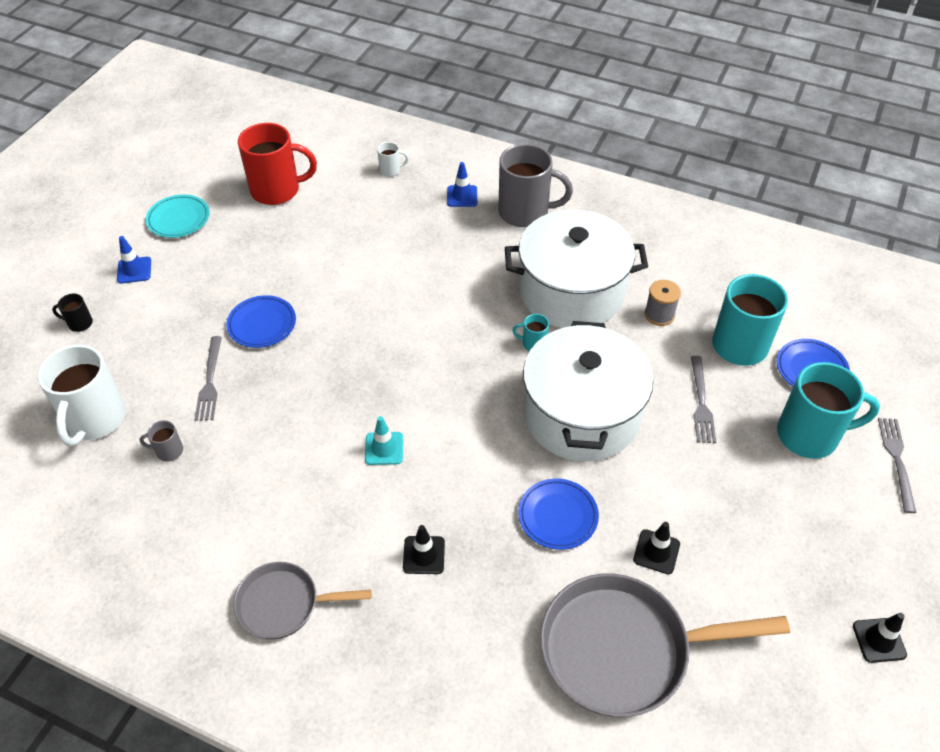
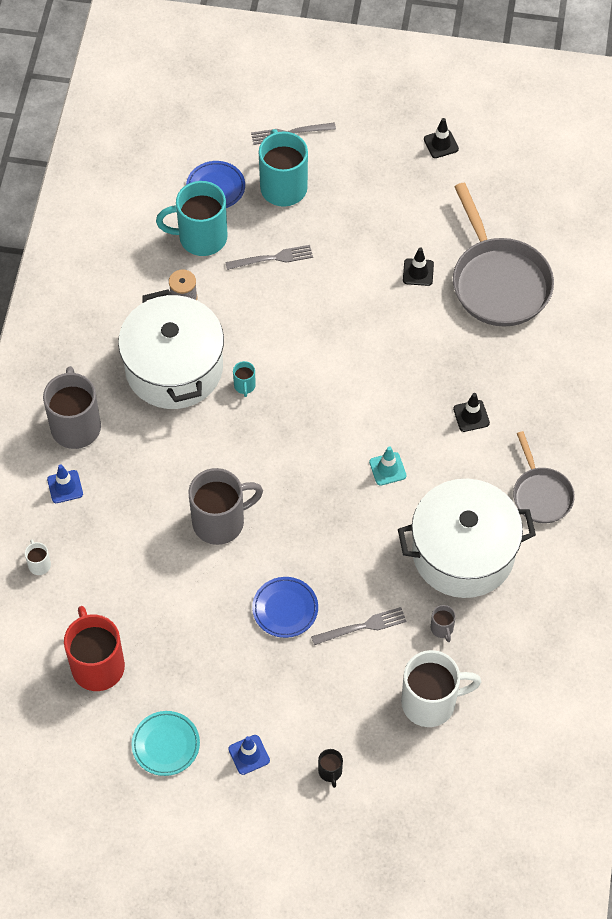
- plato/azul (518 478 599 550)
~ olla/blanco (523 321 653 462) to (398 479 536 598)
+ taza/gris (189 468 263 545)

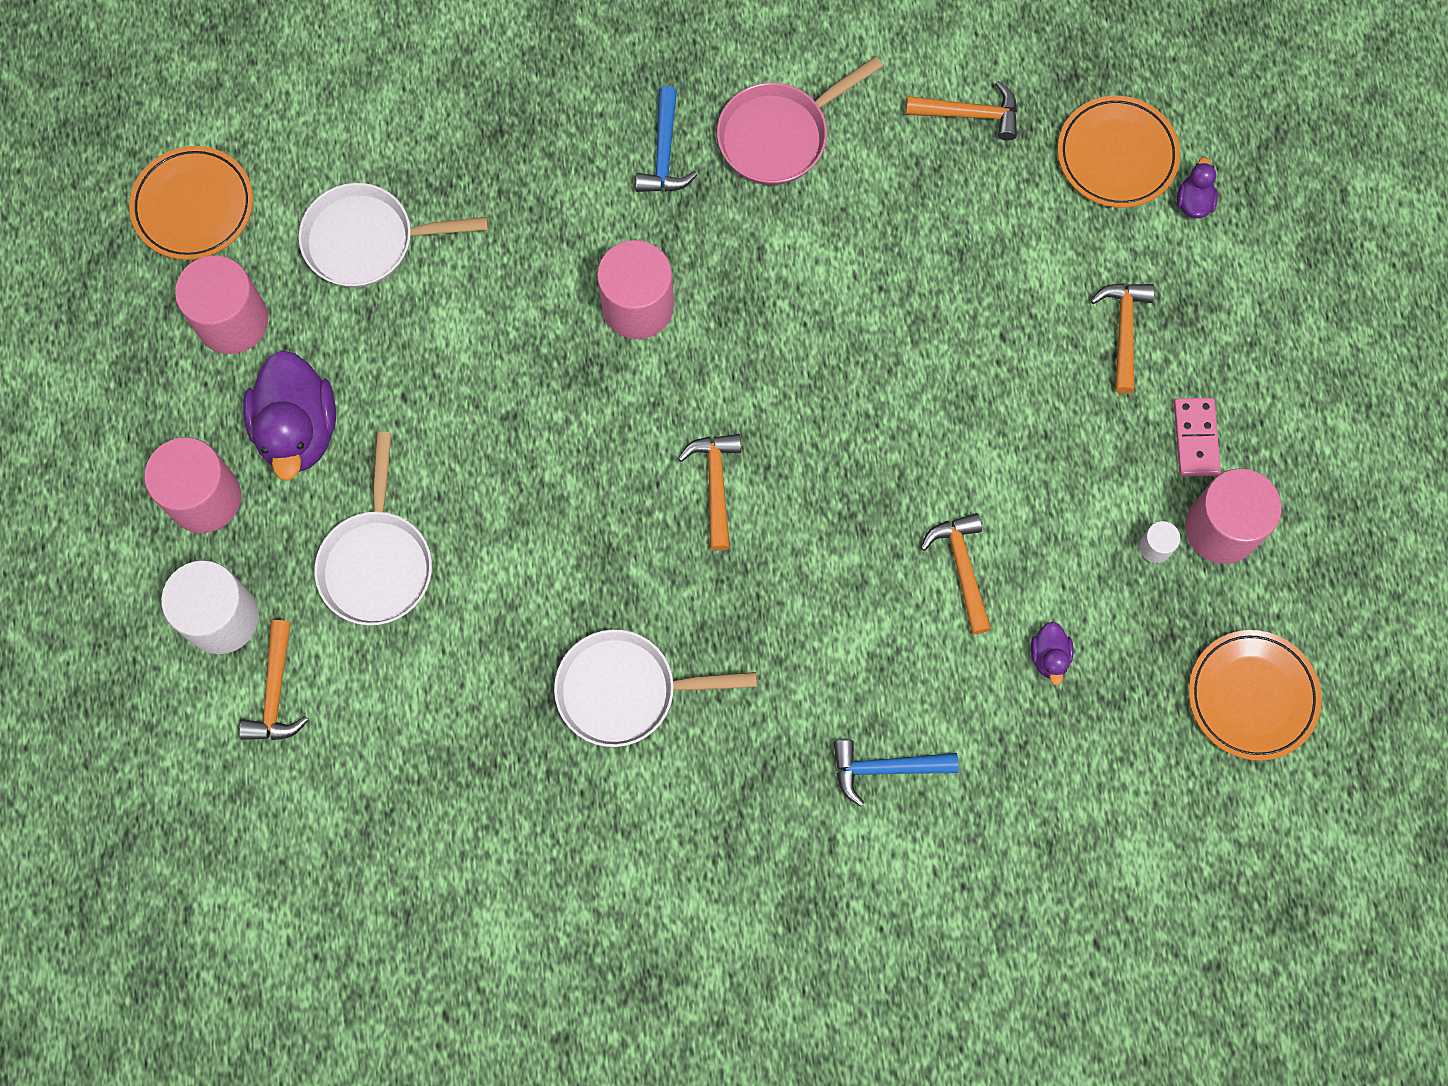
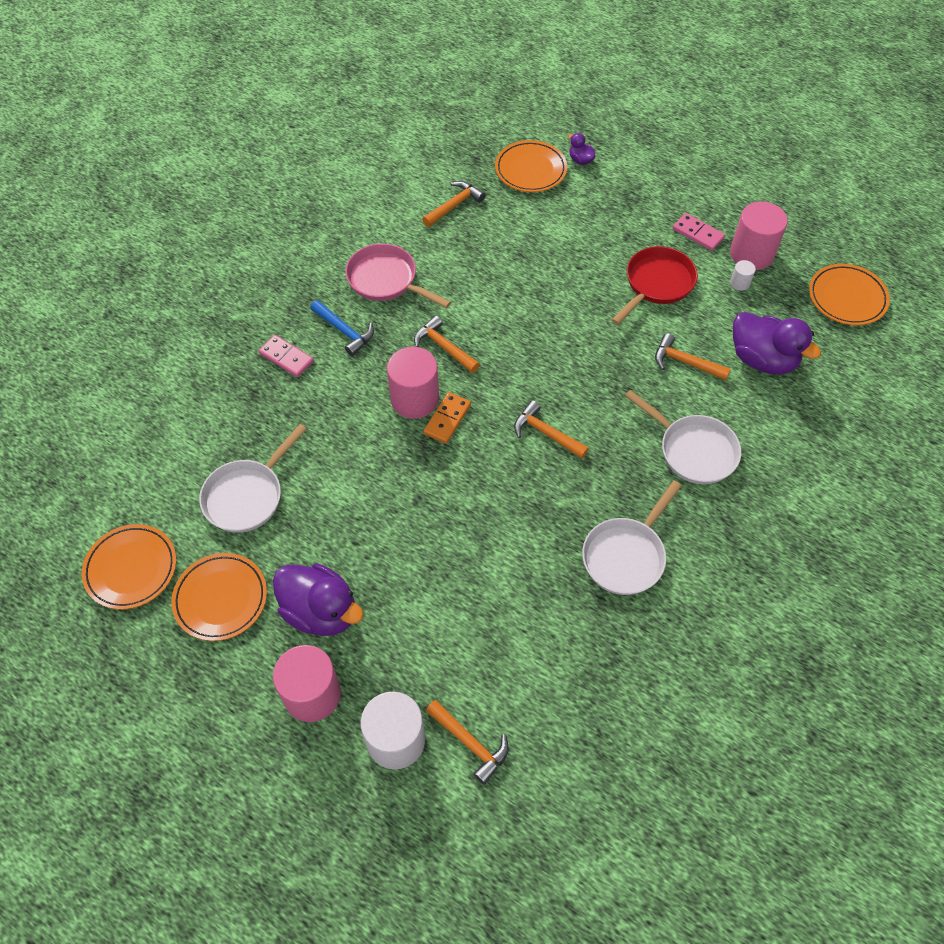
~ cilindro/rosa (175 256 268 354) to plato/naranja (171 553 267 641)
~ sartén/blanco (315 432 432 625) to (625 390 741 484)
~ sartén/rosa (717 56 883 185) = (345 244 451 308) 120 degrees clockwise
- martillo/azul (834 740 959 807)
~ pato/morado (1031 622 1074 686) = (733 312 821 374) x2.19
~ martillo/naranja (1090 283 1155 394) to (414 315 480 373)
+ ficha de dominó/rosa (259 335 314 377)
+ ficha de dominó/naranja (423 392 471 444)
+ sartén/rojo (612 246 698 325)

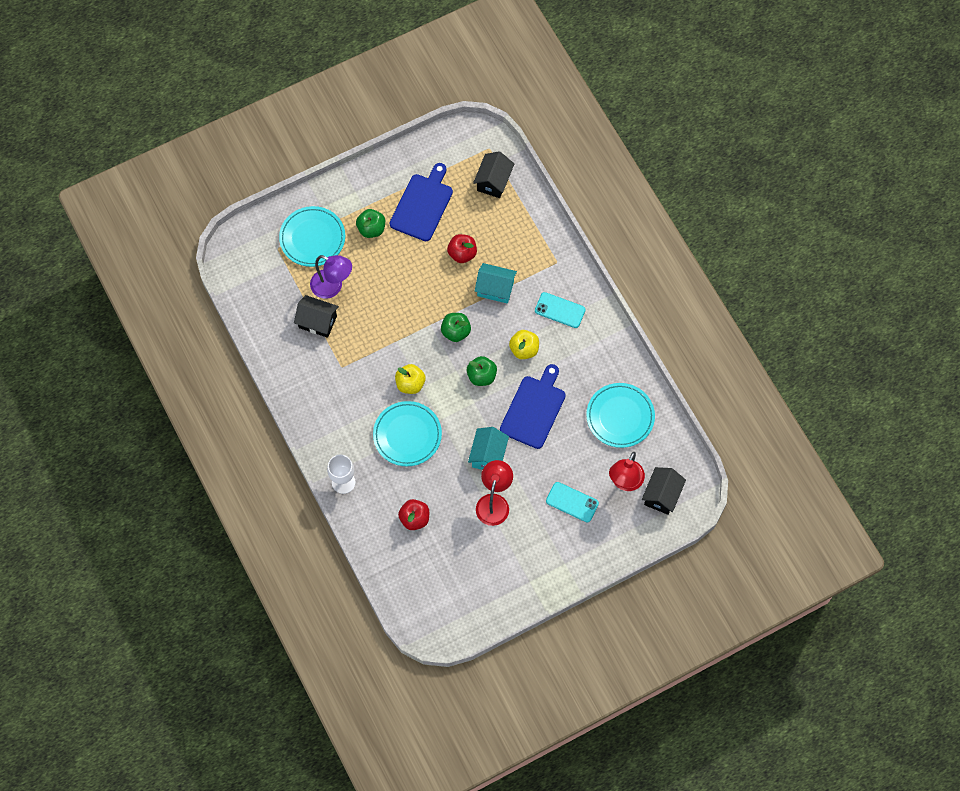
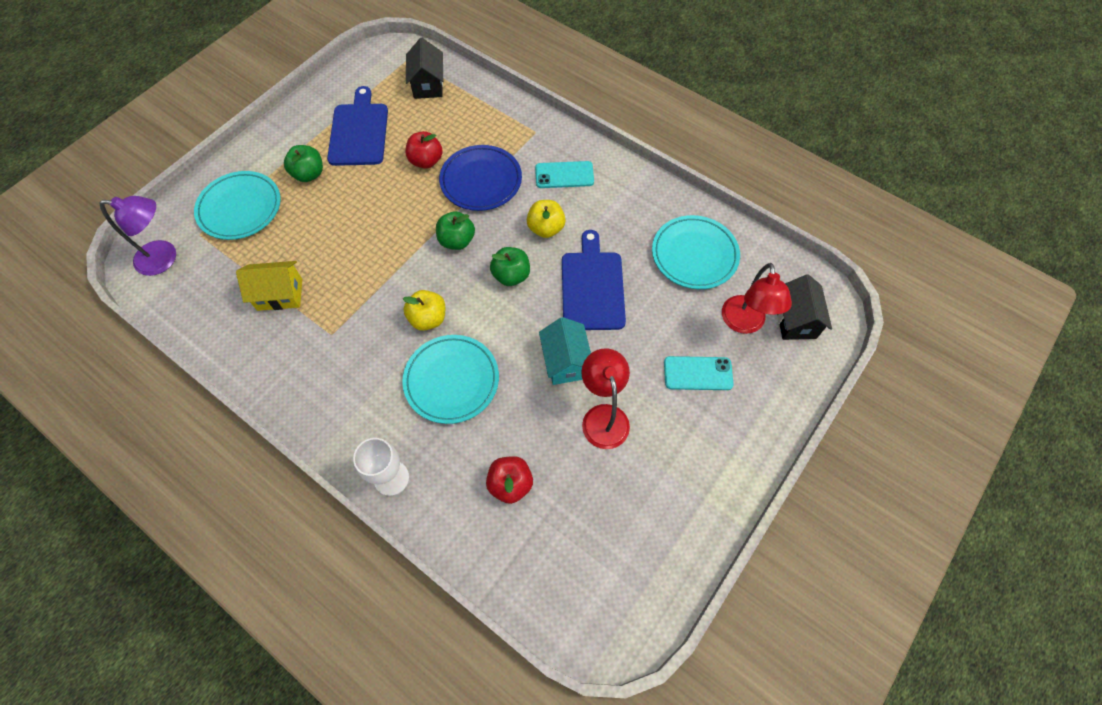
~ casa/negro (294 295 339 338) to casa/amarillo (236 261 302 311)
~ lámpara/morado (310 255 352 299) to (99 196 176 276)
~ casa/turquesa (475 263 517 304) to plato/azul (439 145 522 211)

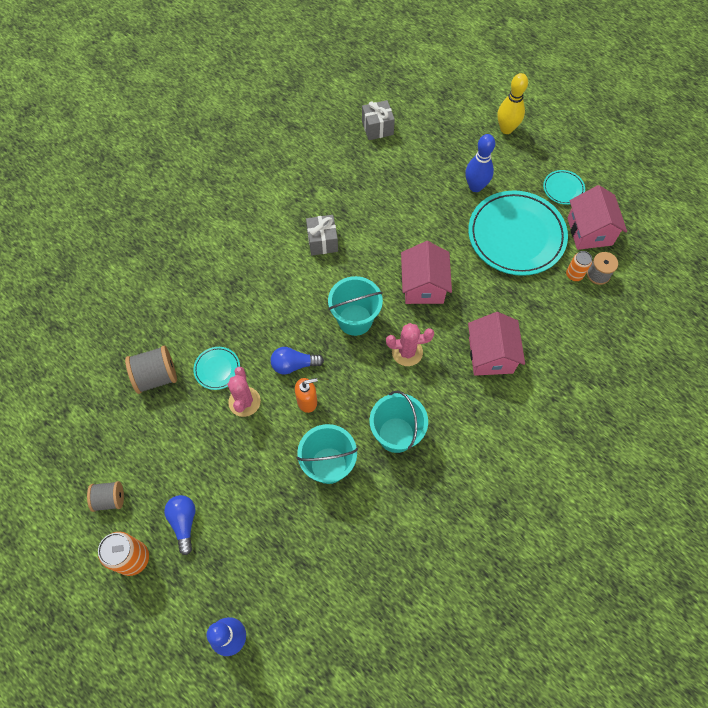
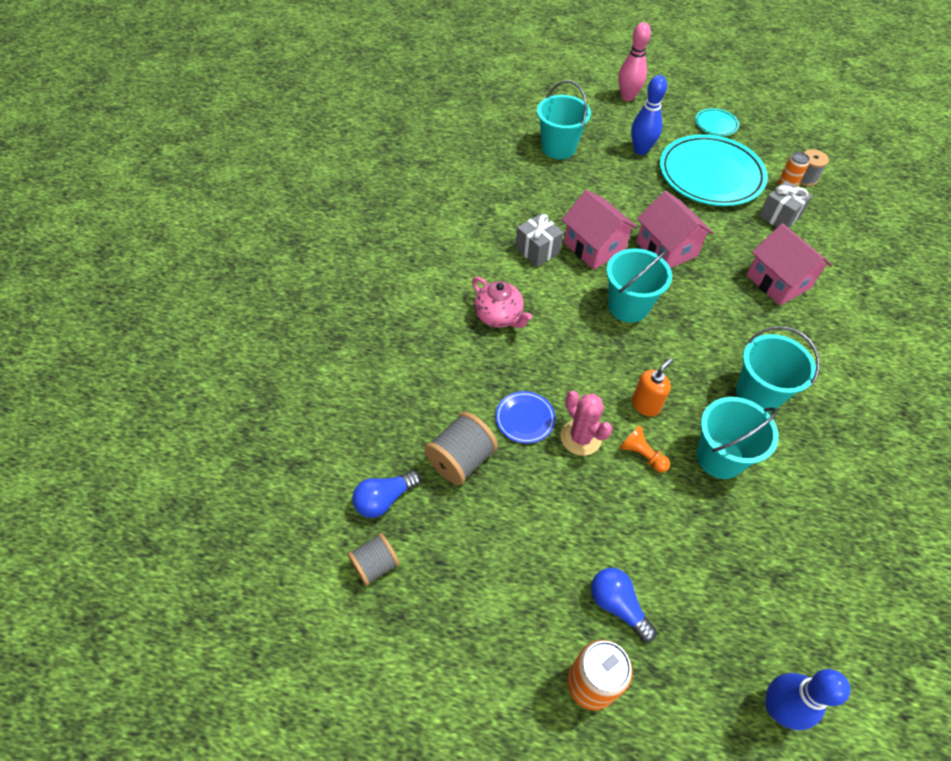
~ carrete/gris (87 481 124 512) to (347 533 400 586)
~ plato/turquesa (193 347 240 390) to plato/azul (495 391 555 444)
~ bombilla/azul (271 347 324 374) to (352 470 421 518)
~ regalo/gris (362 100 395 140) to (759 181 812 228)
- cactus/rosa (386 323 434 366)
~ bolo/amarillo (497 73 528 134) to bolo/rosa (618 22 651 101)
~ casa/rosa (567 185 627 250) to (562 190 638 270)
+ tetera/rosa (472 277 532 328)
+ balde/turquesa (537 80 591 159)
+ peón/naranja (620 425 670 473)

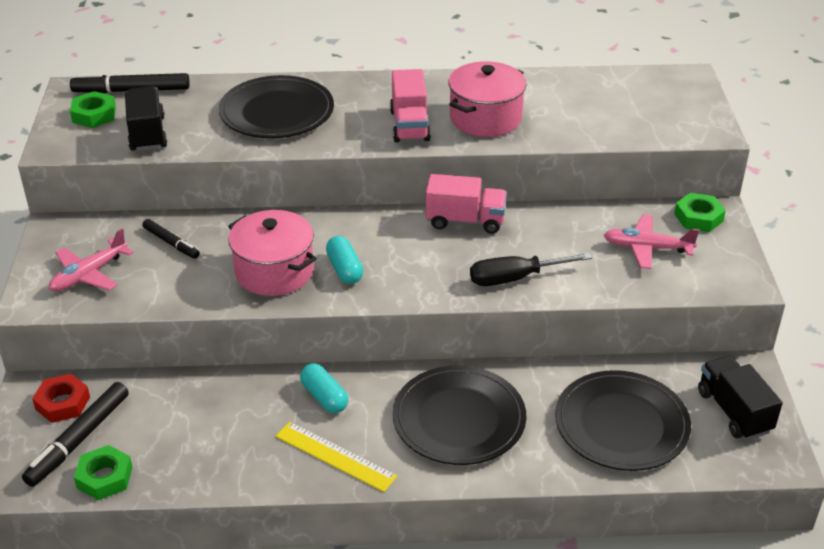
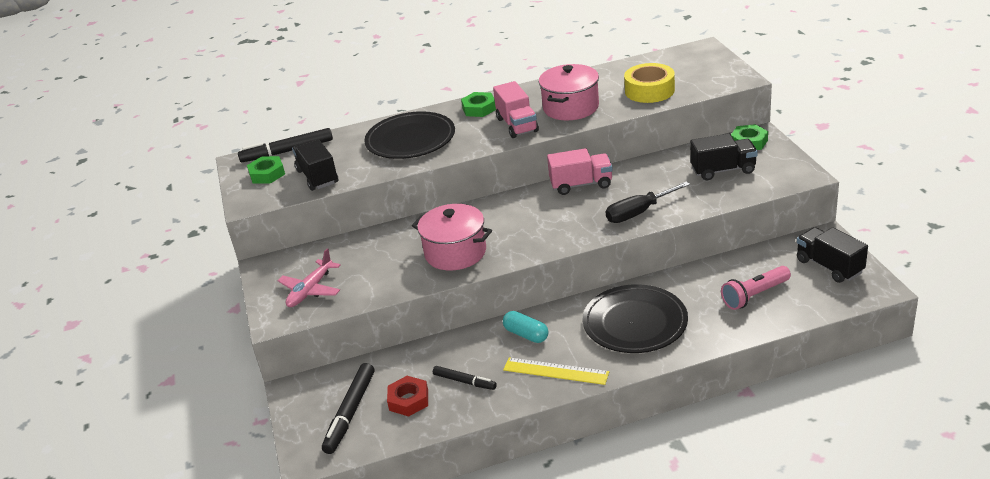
~ tuerca/rojo (32 374 90 423) to (387 376 428 416)
~ tuerca/verde (74 445 132 500) to (461 92 496 117)
~ rotulador/negro (142 219 200 259) to (433 366 497 390)
- cápsula/turquesa (326 236 363 284)
~ plato/negro (555 370 691 471) to lámpara de mano/rosa (721 266 791 310)
~ avión/rosa (603 215 699 269) to camión/negro (690 134 758 180)
+ cinta adhesiva/amarillo (624 63 675 103)

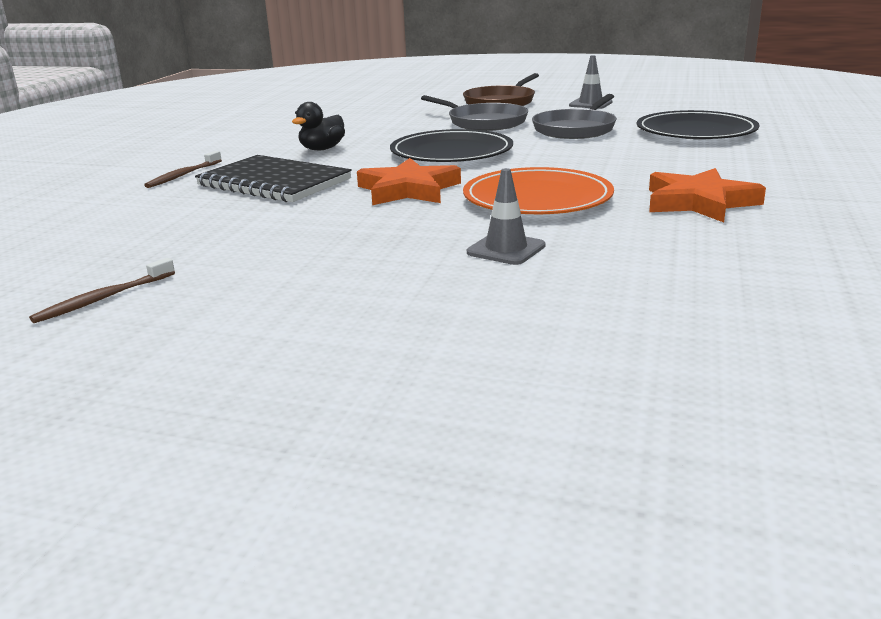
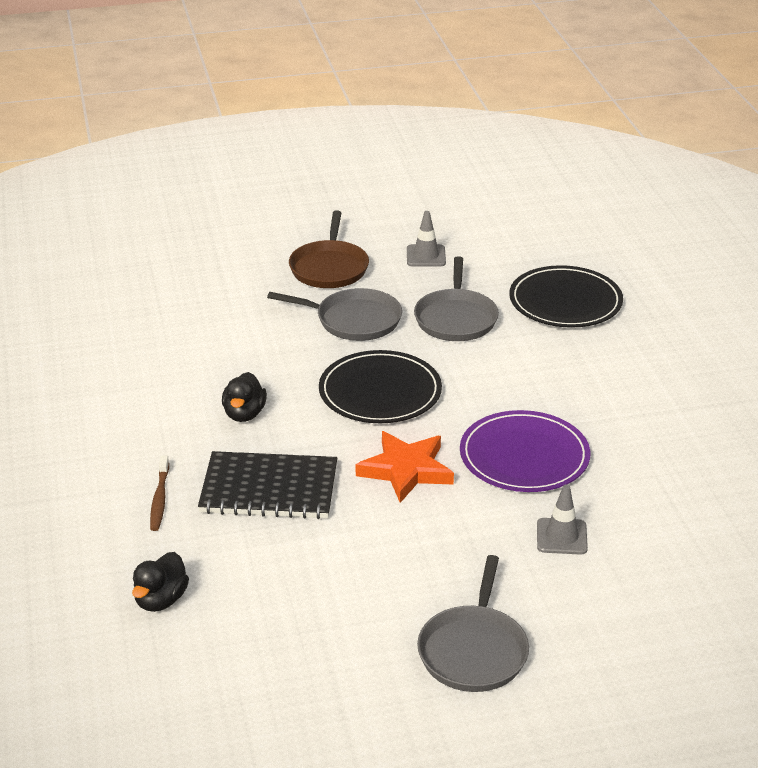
- cepillo de dientes/marrón (29 258 175 323)
~ plato/naranja (463 167 614 214) to plato/morado (460 410 590 492)
- estrella/naranja (649 168 766 222)
+ pato/negro (132 552 189 612)
+ sartén/gris (417 555 529 692)

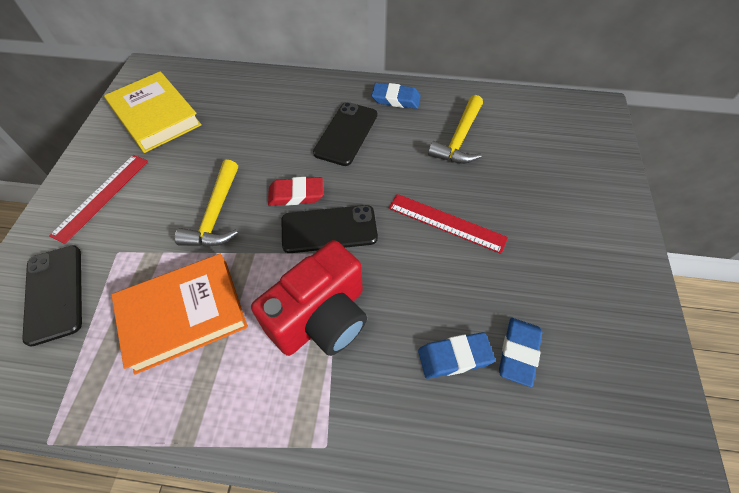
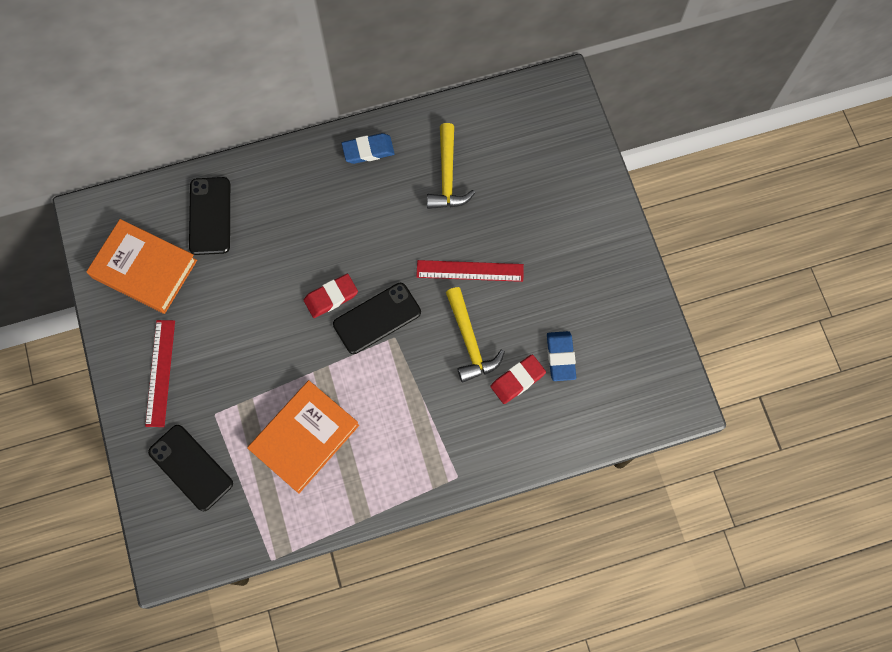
~ libro/amarillo (104 71 202 153) to libro/naranja (86 219 197 314)
~ martillo/amarillo (175 160 238 247) to (446 287 505 383)
- cámara/rojo (251 240 367 356)
~ móvil/negro (313 102 377 166) to (189 177 230 255)
~ goma de borrar/azul (418 332 495 379) to goma de borrar/rojo (490 354 546 404)

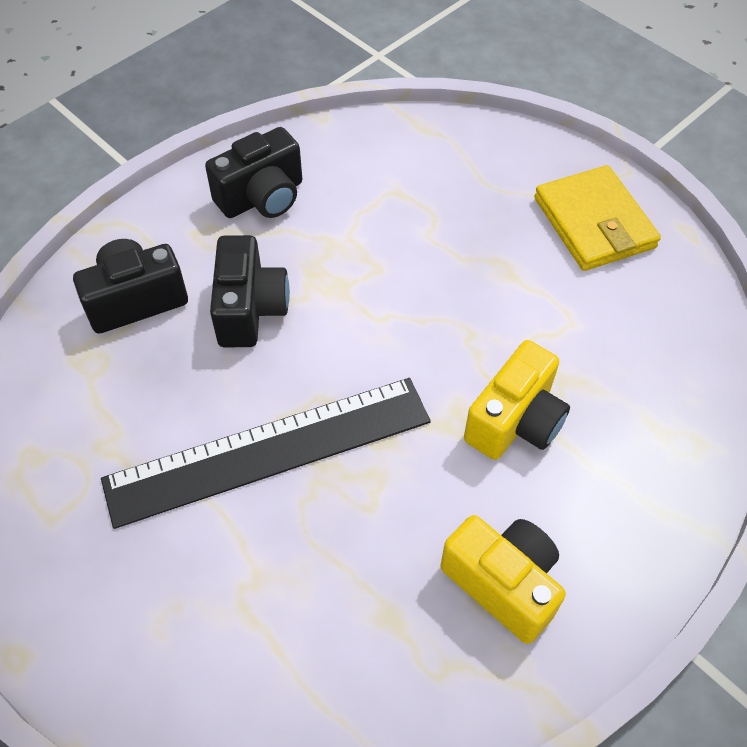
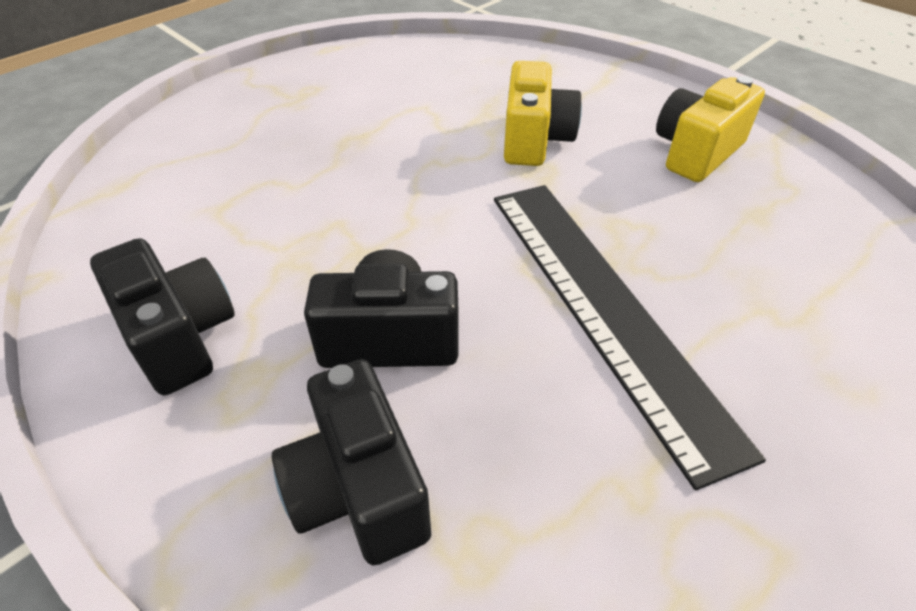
~ cámara/amarillo (464 340 570 460) = (504 61 582 166) 60 degrees clockwise
- cartera/amarillo (534 165 661 271)

